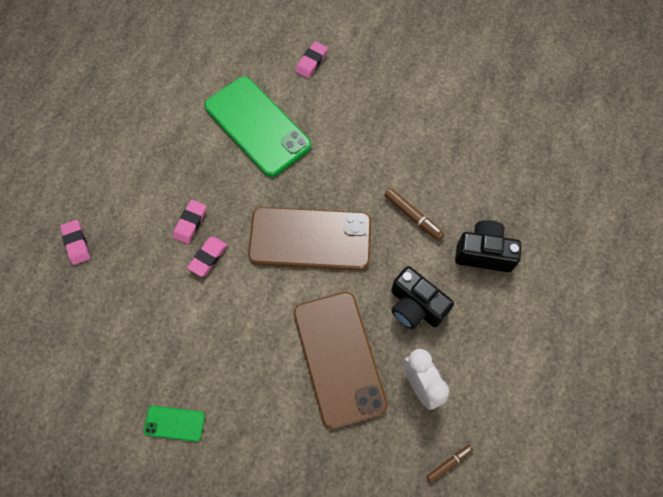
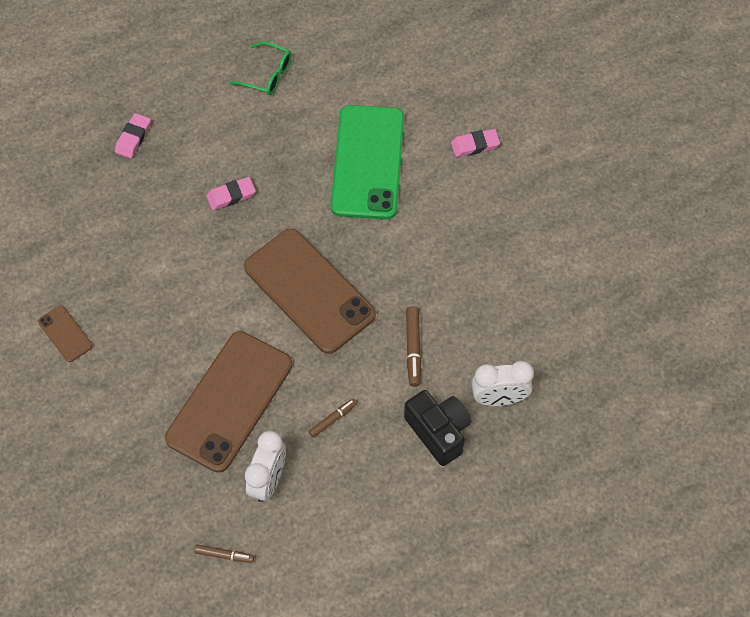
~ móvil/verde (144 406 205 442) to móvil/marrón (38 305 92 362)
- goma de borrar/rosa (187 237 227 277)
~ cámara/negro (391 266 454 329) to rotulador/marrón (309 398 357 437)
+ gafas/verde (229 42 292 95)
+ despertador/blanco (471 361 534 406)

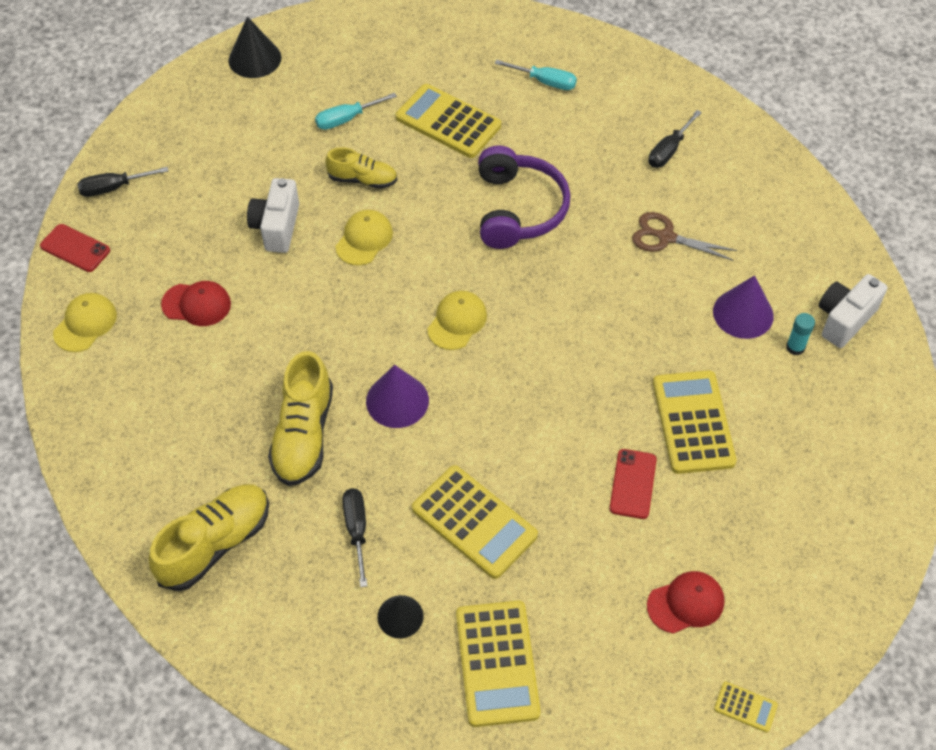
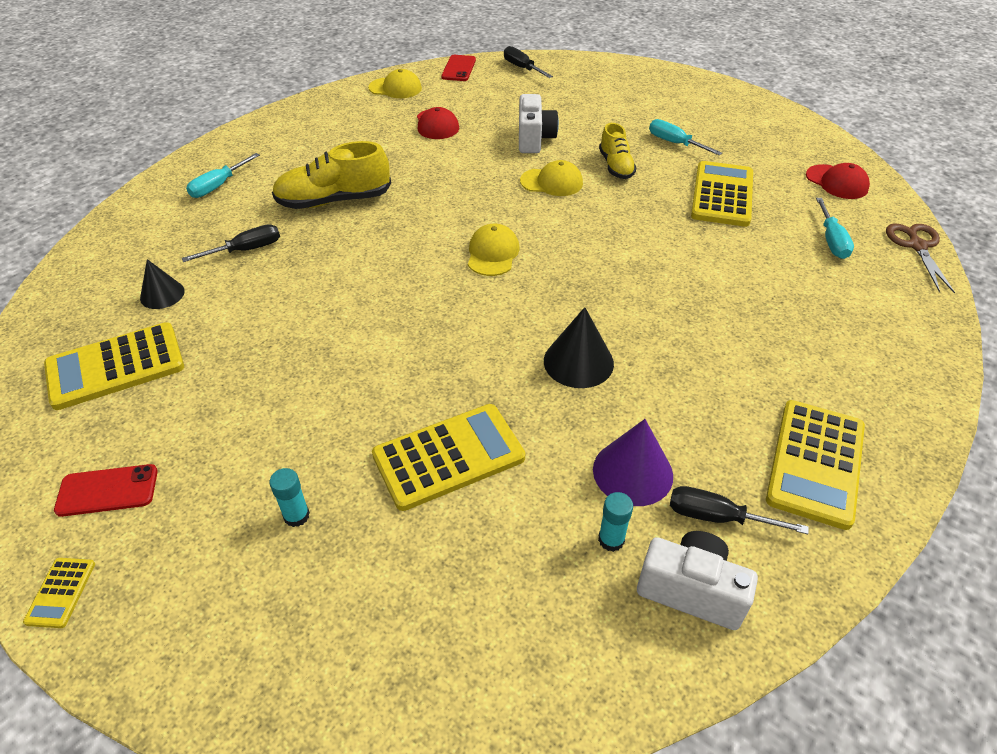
~ zapato/amarillo (149 484 269 591) to destornillador/turquesa (186 153 260 198)
~ cono/negro (228 17 281 78) to (544 307 614 388)
~ cámara/blanco (247 178 299 253) = (519 94 559 153) 105 degrees clockwise
- cono/morado (366 365 429 428)
~ calculadora/amarillo (412 465 538 579) to (766 400 865 530)
~ gorra/amarillo (427 291 487 350) = (468 224 520 276) 90 degrees counterclockwise
- auriculares/morado (478 145 570 249)
~ móvil/rojo (610 449 657 519) to (54 464 158 517)
~ tijeras/marrón (632 212 737 261) to (886 224 955 294)
~ gorra/rojo (647 571 724 634) to (806 163 870 199)
~ destornillador/negro (648 110 702 168) to (670 486 809 534)
+ barra de pegamento/turquesa (269 468 310 527)

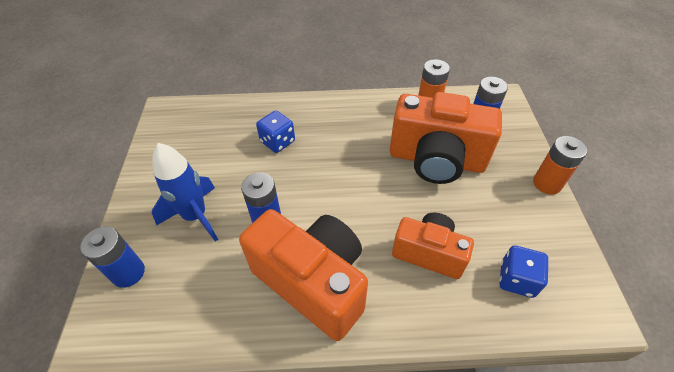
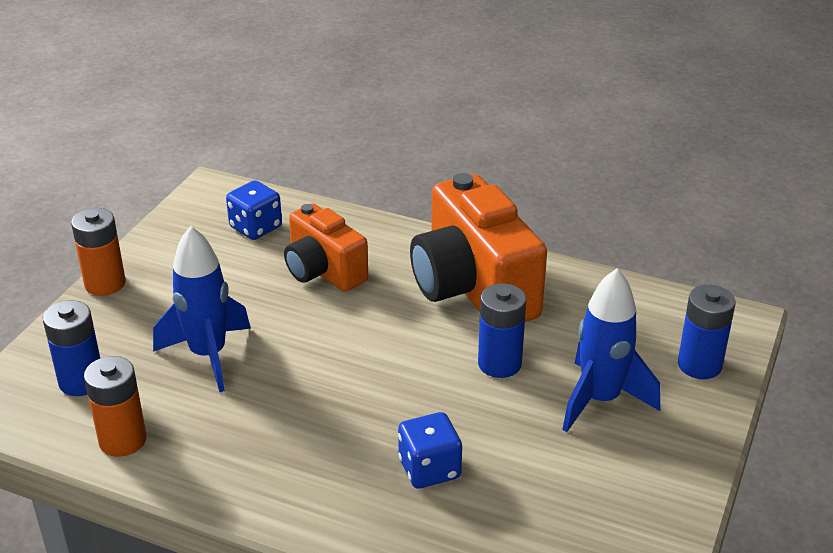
~ cámara/naranja (390 92 502 184) to cohete/azul (153 226 251 392)

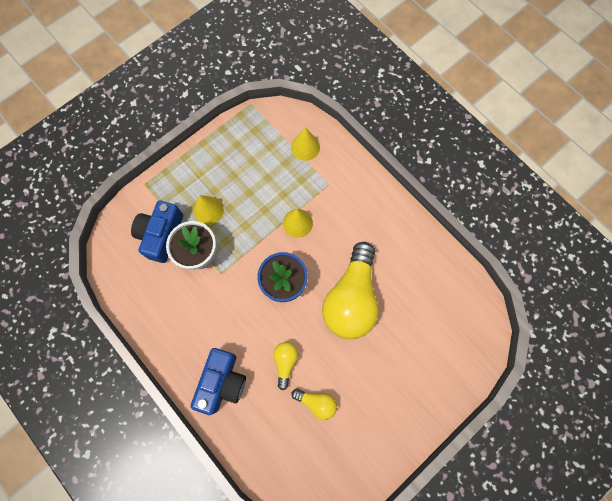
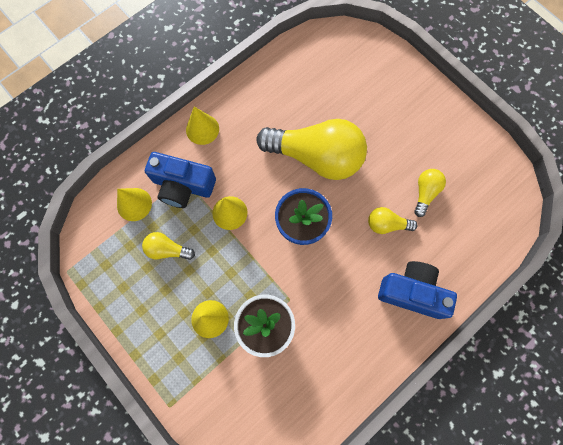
~ cámara/azul (131 201 183 263) to (145 152 216 208)
+ bombilla/amarillo (142 232 195 260)
+ cono/amarillo (186 107 219 145)

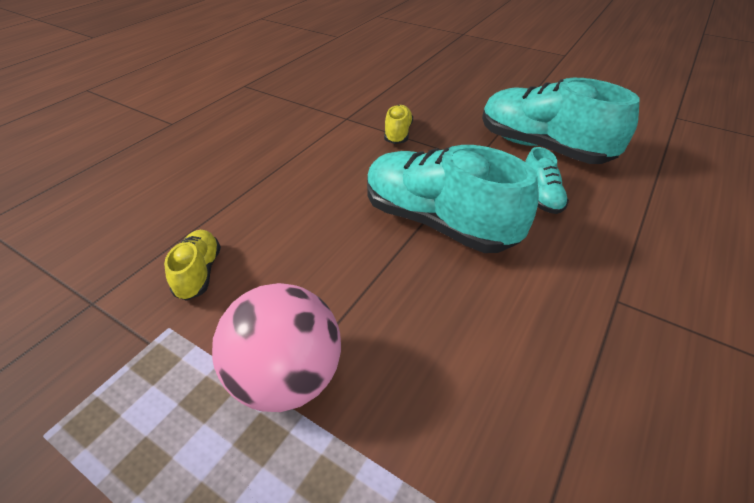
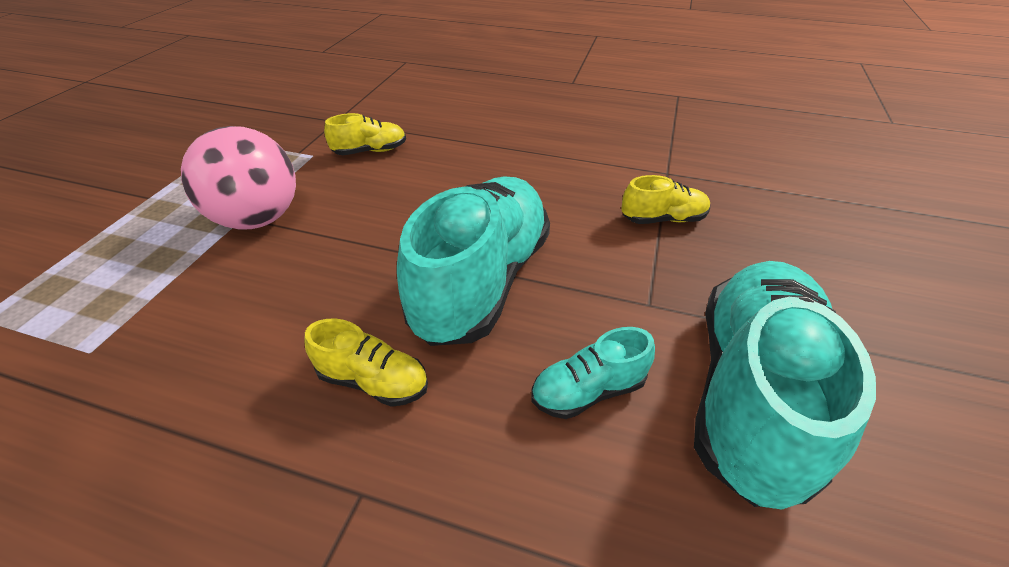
+ zapato/amarillo (304 319 428 407)

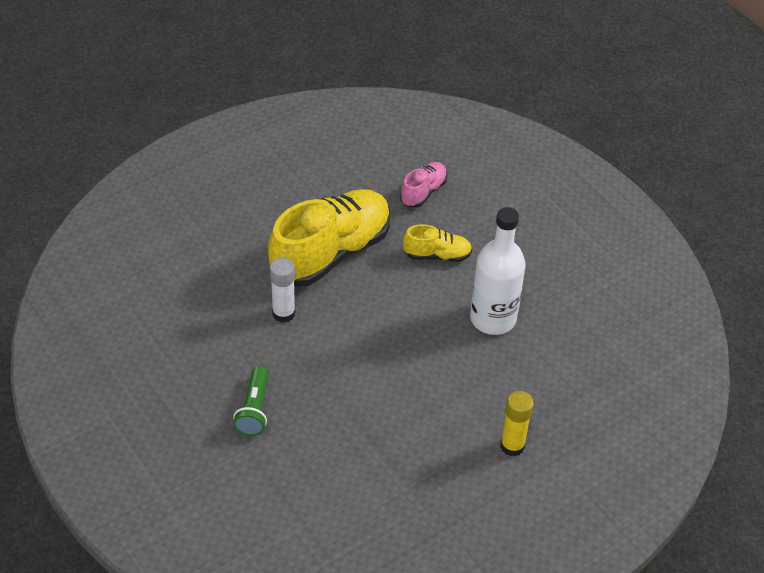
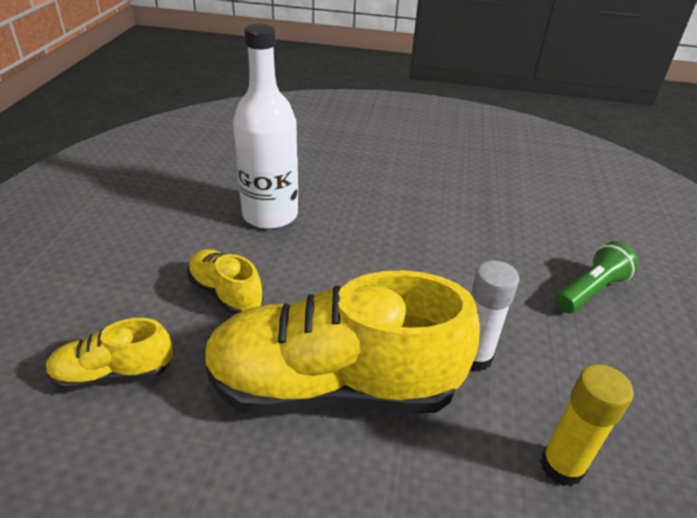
~ zapato/rosa (400 162 447 208) to zapato/amarillo (46 318 173 391)
~ barra de pegamento/amarillo (500 391 534 456) to (540 364 634 487)

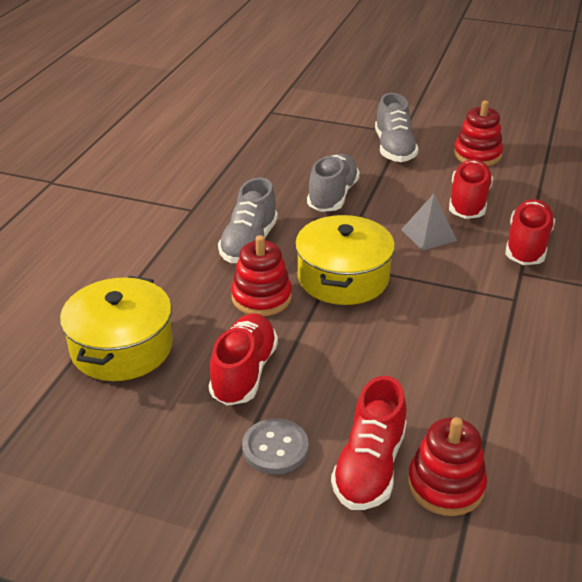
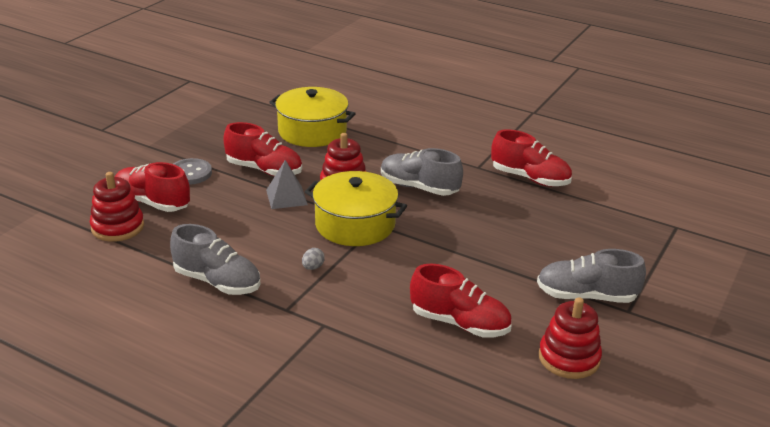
~ zapato/gris (307 154 360 212) to (170 224 261 295)
~ pirámide/gris (401 194 457 251) to (266 160 308 209)
~ zapato/rojo (505 199 555 265) to (491 129 572 187)
+ huevo/gris (302 248 325 270)

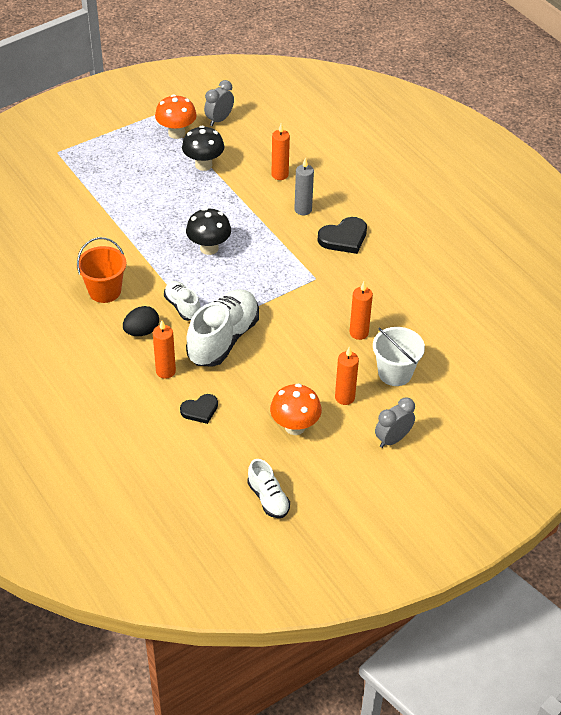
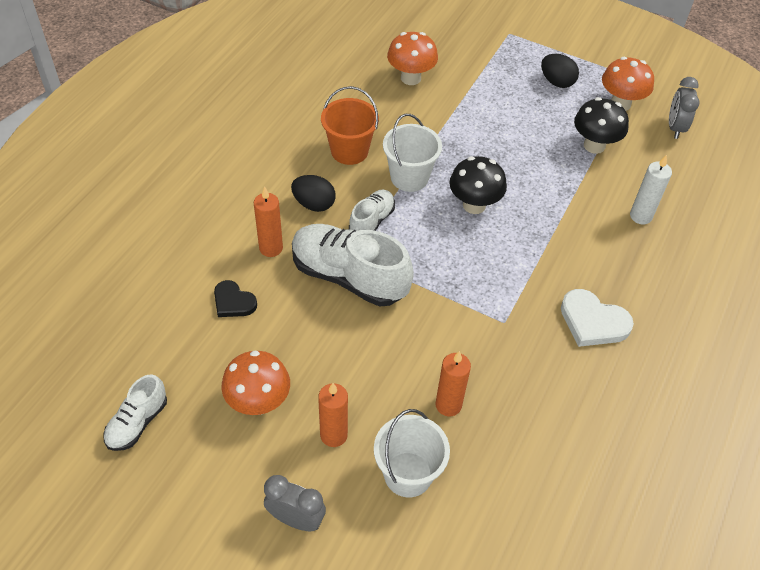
~ zapato/blanco (186 289 259 367) = (292 224 414 307) 150 degrees counterclockwise
~ despertador/gris (204 80 234 126) = (669 77 700 139) 90 degrees counterclockwise
~ vela/naranja (272 123 290 180) to vela/blanco (630 155 672 224)
- vela/gris (295 157 314 215)
~ corazón/negro (318 217 367 254) to corazón/blanco (561 289 634 347)
+ balde/blanco (383 114 442 192)
+ seta/naranja (387 32 438 85)
+ huevo/negro (541 54 579 88)

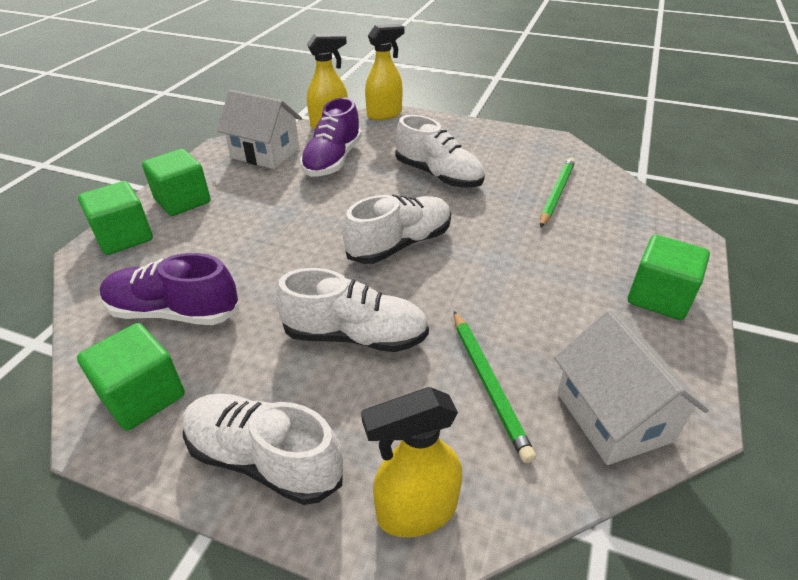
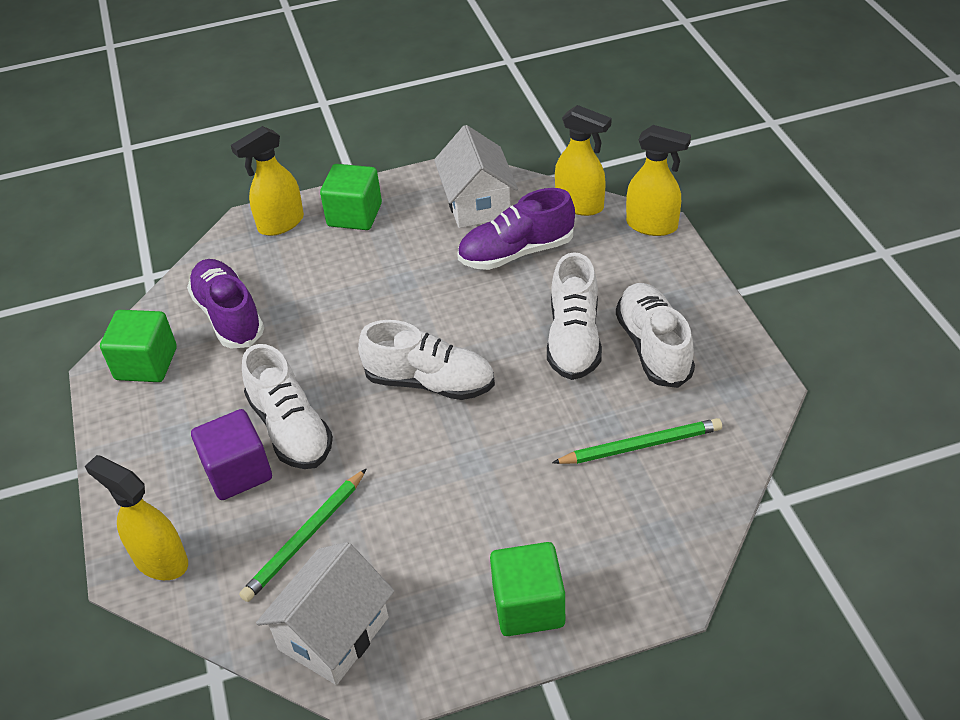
~ cubo/verde (78 181 153 255) to pulverizador/amarillo (231 126 304 236)
~ zapato/blanco (183 393 343 505) to (616 283 695 388)
+ cubo/morado (191 409 272 500)

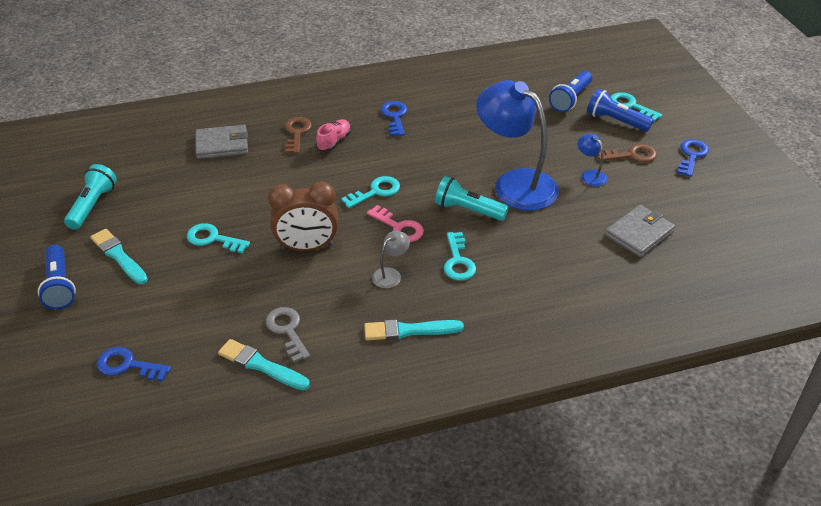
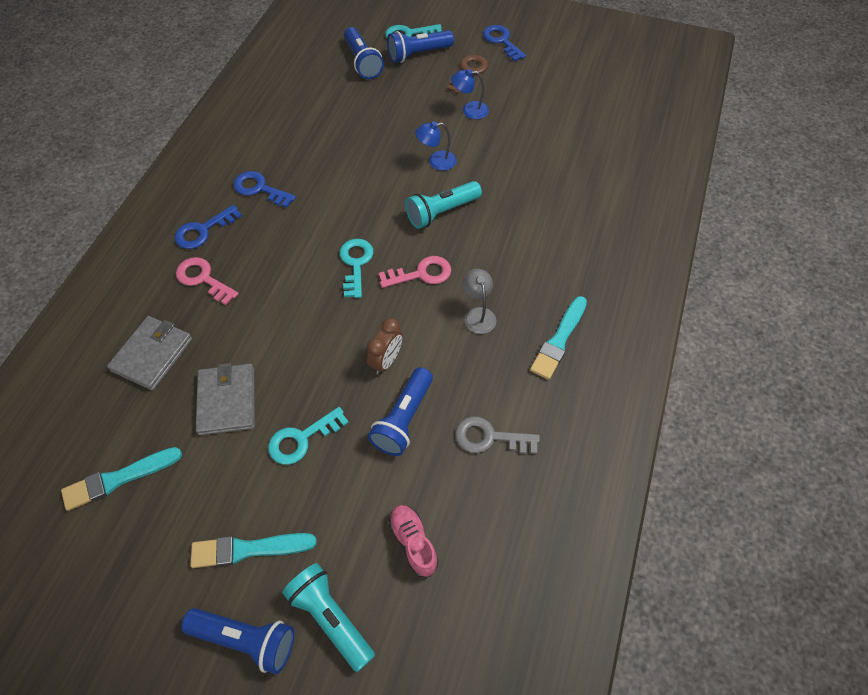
~ lámpara de mano/turquesa (64 164 117 230) to (282 563 375 672)
~ llave/azul (97 347 171 381) to (175 205 242 249)
~ pincel/turquesa (218 339 310 390) to (61 447 182 511)
~ despertador/marrón (268 182 338 251) = (367 318 403 374) x0.58
~ llave/marrón (284 117 312 154) to llave/rosa (176 257 239 305)
~ zapato/rosa (316 119 351 152) to (389 505 439 577)
- llave/turquesa (444 232 476 281)
~ lámpara/azul (476 80 559 211) = (415 121 457 171) x0.41
~ cartera/gris (605 205 675 257) to (196 363 255 435)
+ lámpara de mano/azul (368 367 433 456)

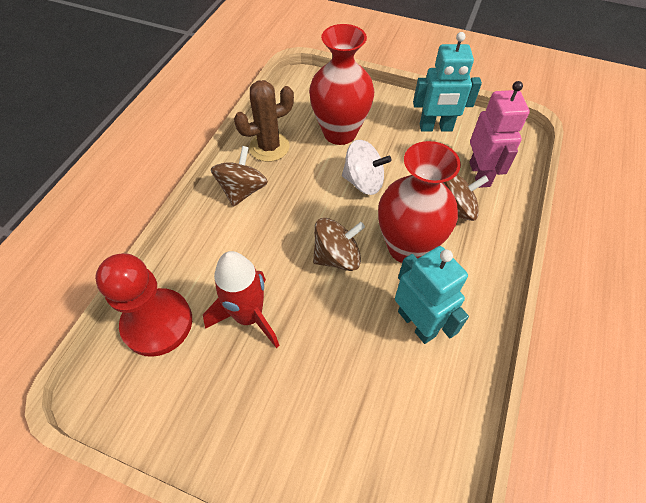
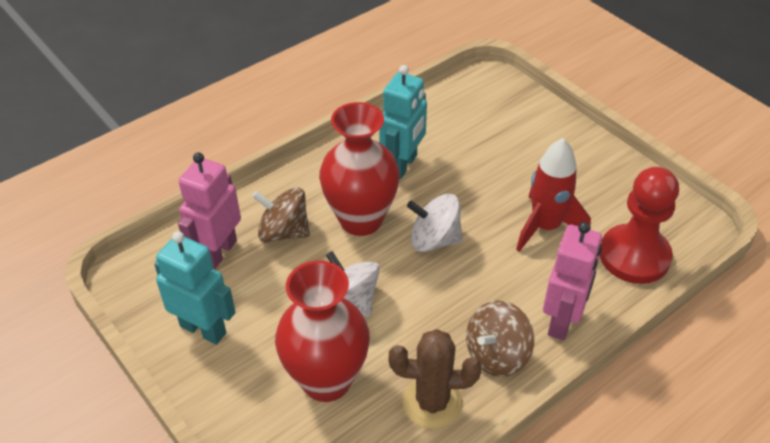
~ peonza/marrón (313 218 365 271) to peonza/blanco (407 194 462 252)
~ robot/turquesa (395 246 469 344) = (379 65 427 179) 150 degrees counterclockwise
+ robot/rosa (543 222 602 340)

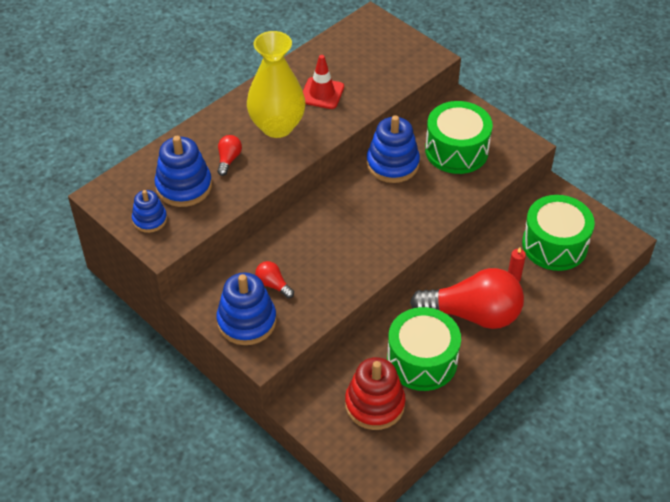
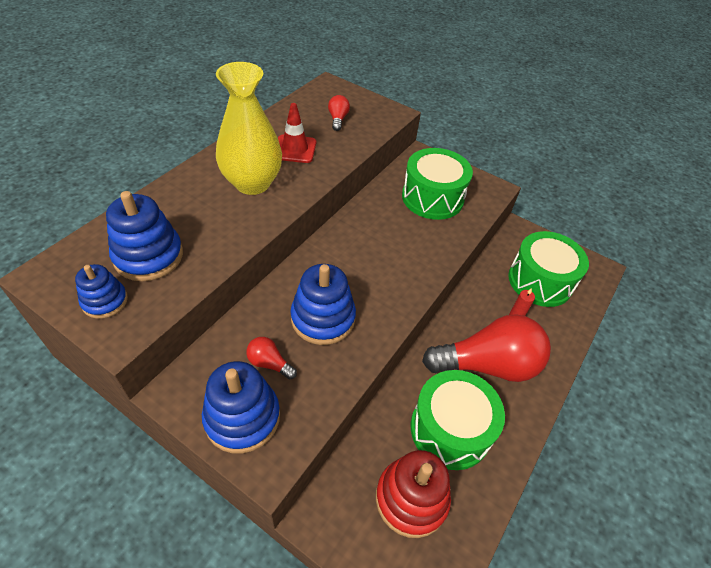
~ bombilla/rojo (217 135 242 176) to (328 95 350 131)
~ juguete apilable/azul (366 115 420 183) to (290 264 356 345)

